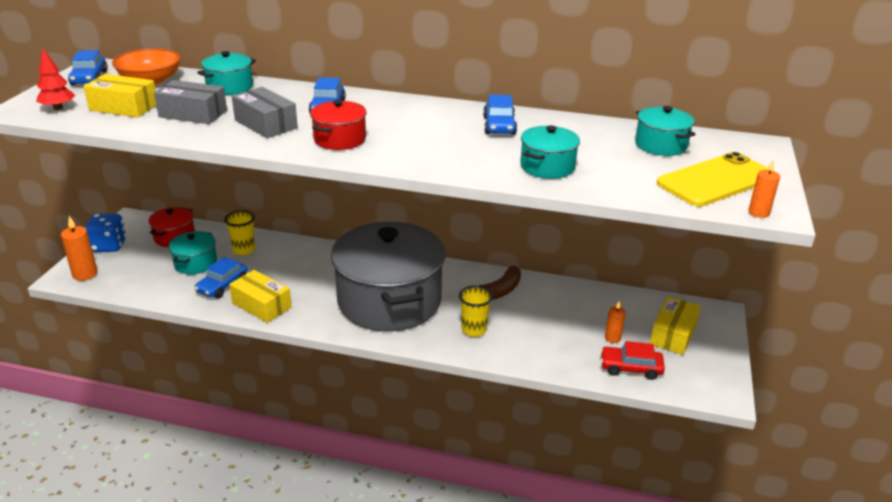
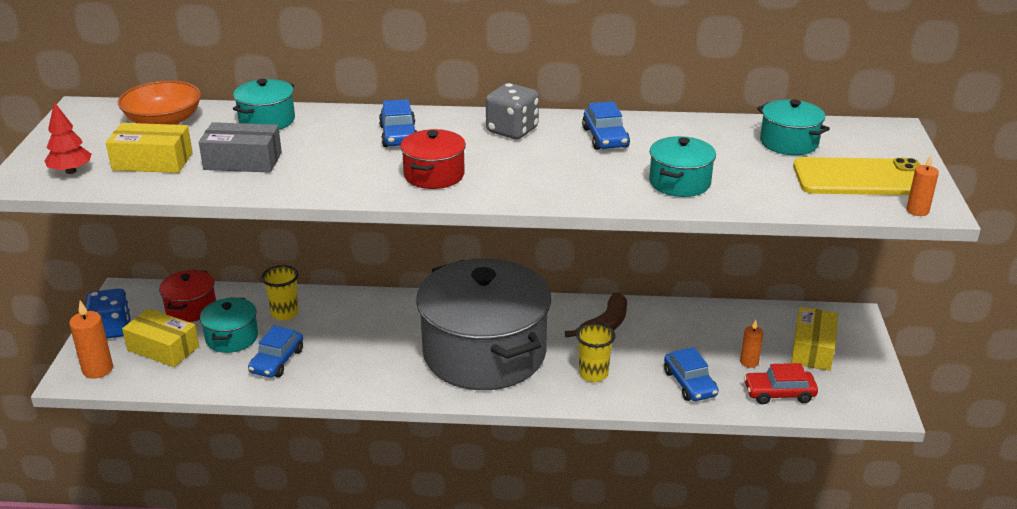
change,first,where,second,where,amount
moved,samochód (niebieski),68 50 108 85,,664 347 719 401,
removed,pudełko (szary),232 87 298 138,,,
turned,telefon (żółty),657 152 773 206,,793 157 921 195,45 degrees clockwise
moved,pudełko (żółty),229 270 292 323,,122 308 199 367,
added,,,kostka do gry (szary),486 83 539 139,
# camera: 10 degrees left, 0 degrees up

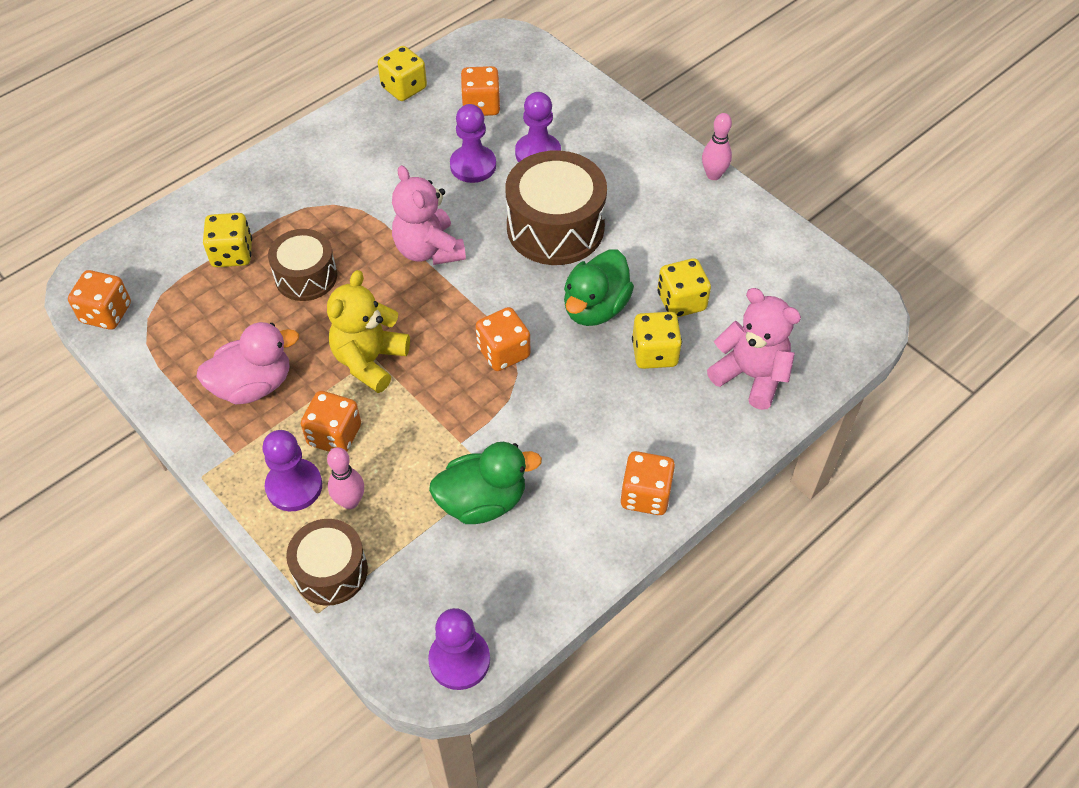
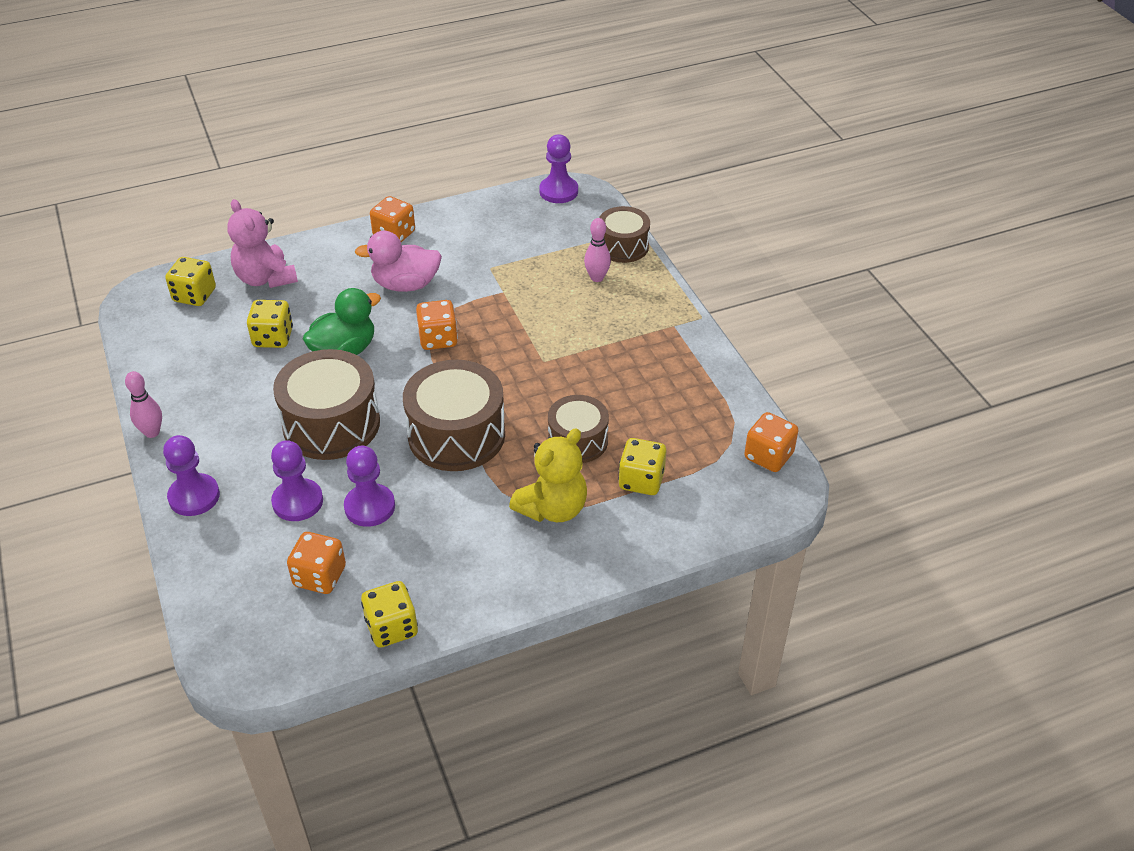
change,first,where,second,where,amount
replaced,miś (różowy),392 165 466 265,bęben (brązowy),403 359 505 471,
moved,miś (żółty),327 270 410 393,,509 428 587 522,
moved,kostka do gry (żółty),632 312 682 369,,165 257 216 306,
moved,kaczka (różowy),196 322 299 404,,355 230 442 292,
removed,kostka do gry (pomarańczowy),301 391 361 452,,,
moved,pionek (fioletowy),262 430 322 511,,163 435 220 516,
removed,kaczka (zielony),429 442 542 524,,,
# camera: 160 degrees left, 10 degrees down

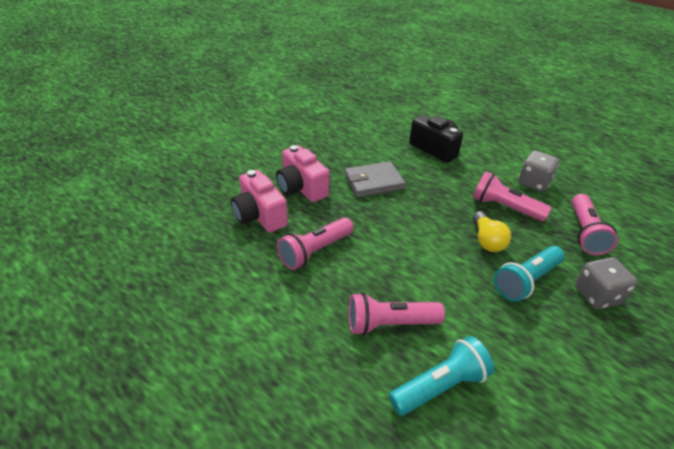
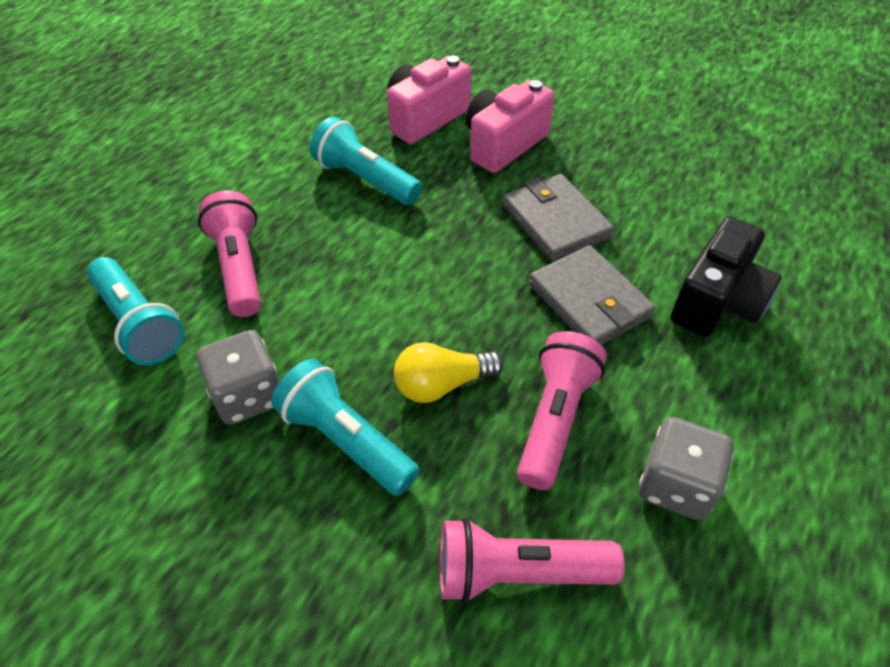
change,first,where,second,where,amount
recoloured,latarka (różowy),277 217 354 270,latarka (turkusowy),310 117 422 205,
moved,kostka do gry (szary),575 257 637 310,,197 330 279 425,
added,,,portfel (szary),529 245 656 345,
# camera: 80 degrees right, 10 degrees up

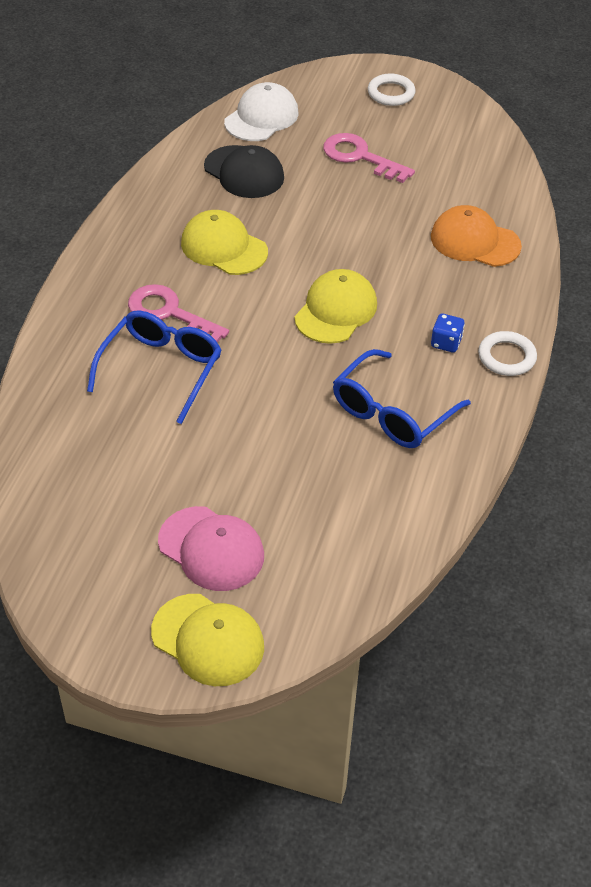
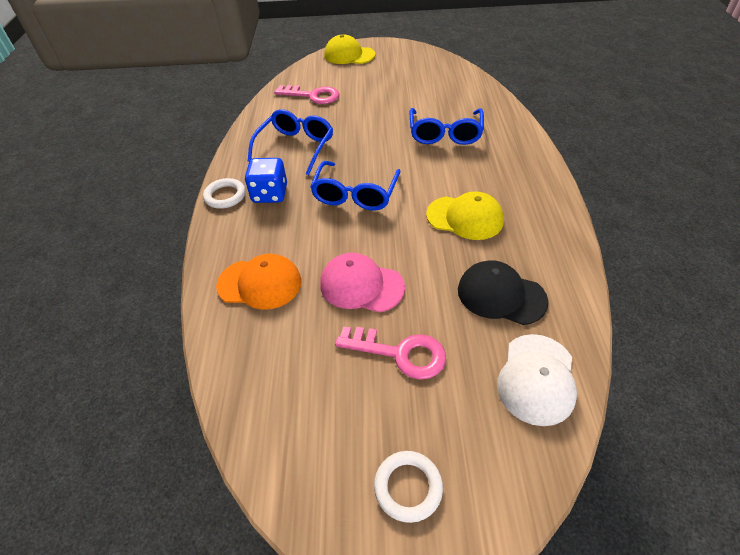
change,first,where,second,where,amount
replaced,czapka (żółty),294 269 377 344,okulary (niebieski),310 161 401 210,
moved,klucz (różowy),128 284 229 343,,274 85 339 104,
resized,kostka do gry (niebieski),431 314 465 352,,245 158 287 203,x1.69
moved,czapka (różowy),158 506 264 591,,320 253 405 313,
# camera: 165 degrees right, 0 degrees up

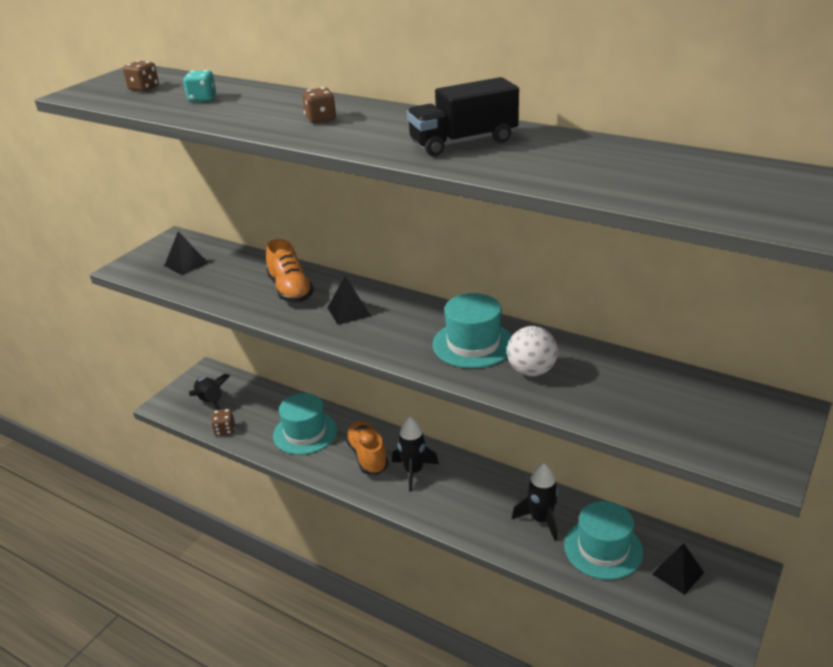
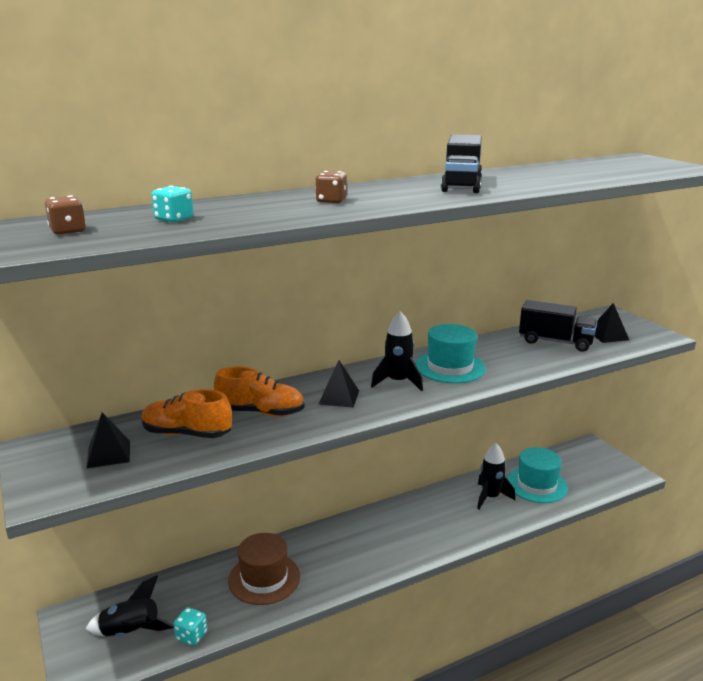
change,first,where,second,where,amount
removed,piłka (biały),507 326 558 376,,,
recoloured,kapelusz (turkusowy),273 393 337 455,kapelusz (brązowy),228 533 300 605,
recoloured,kostka do gry (brązowy),211 409 235 436,kostka do gry (turkusowy),174 607 207 646,
moved,rakieta (czarny),392 417 439 491,,371 311 423 391,
moved,but (pomarańczowy),345 420 389 475,,141 389 232 438,
moved,piramida (czarny),652 543 704 595,,594 303 629 343,
added,,,ciężarówka (czarny),519 300 597 352,
# camera: 60 degrees left, 10 degrees down

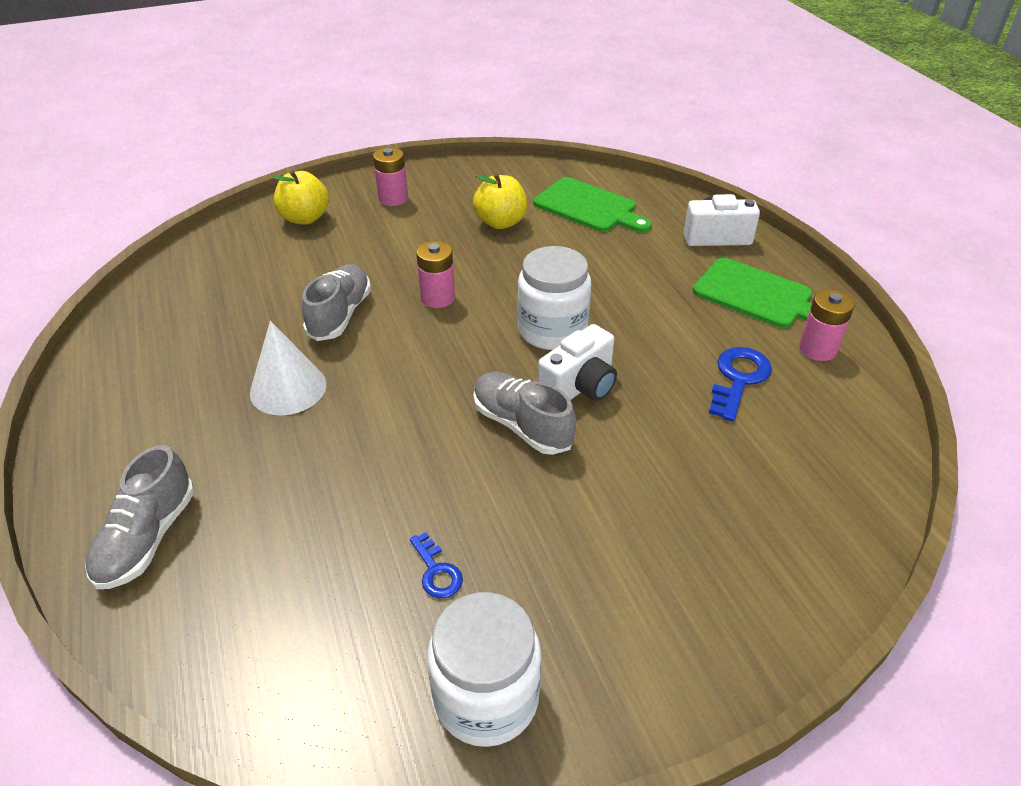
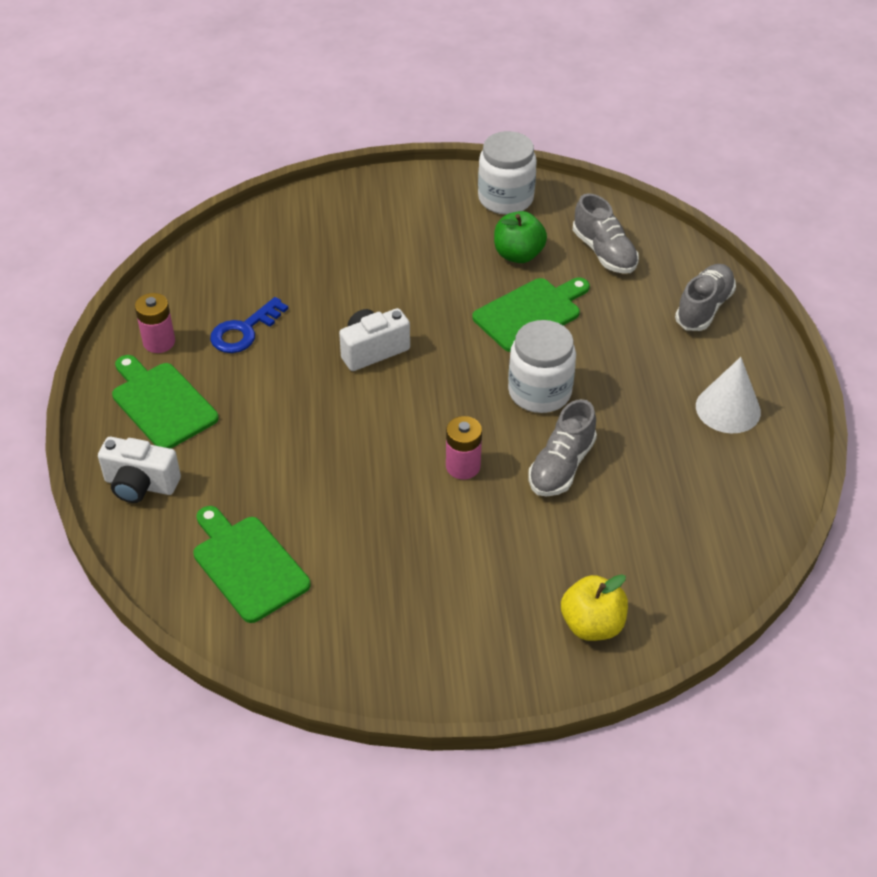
change,first,where,second,where,amount
removed,bateria (różowy),373 147 408 206,,,
removed,jabłko (żółty),473 173 528 229,,,
moved,słoik (biały),517 246 591 350,,508 320 576 413,
moved,stożek (biały),250 321 326 415,,696 357 761 433,
moved,but (szary),473 372 576 455,,573 193 639 274,
replaced,klucz (niebieski),410 532 463 598,jabłko (zielony),494 211 547 263,
added,,,deska do krojenia (zielony),472 277 590 352,
# camera: 165 degrees left, 5 degrees up

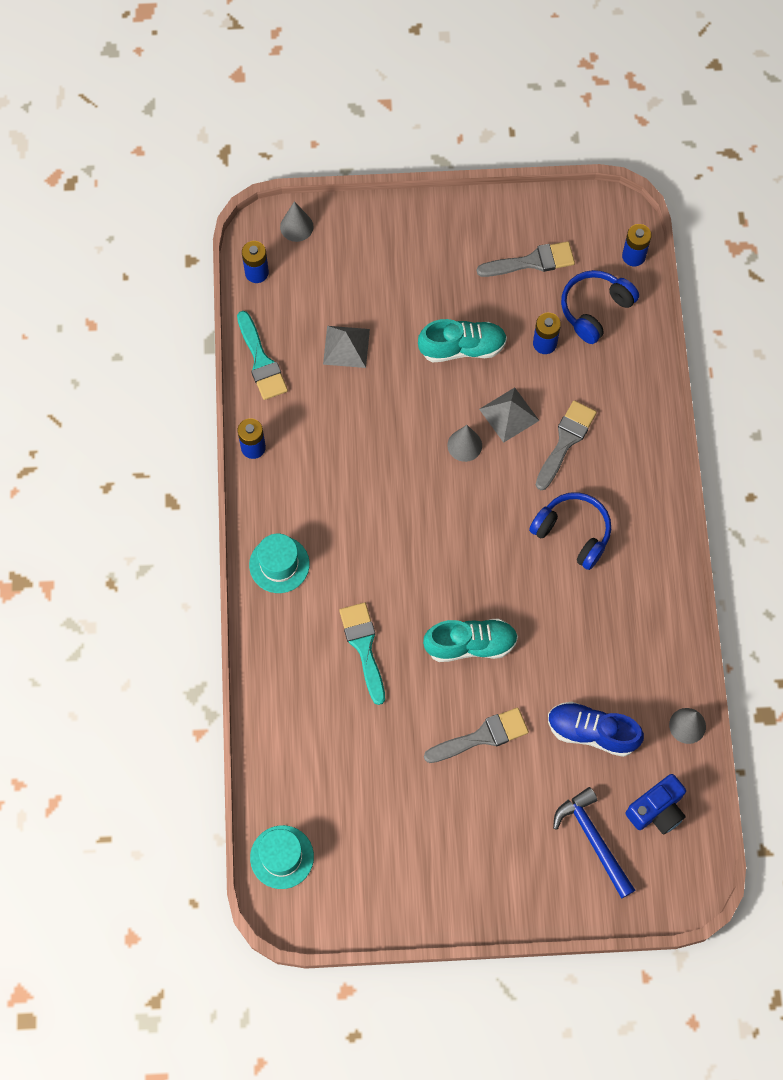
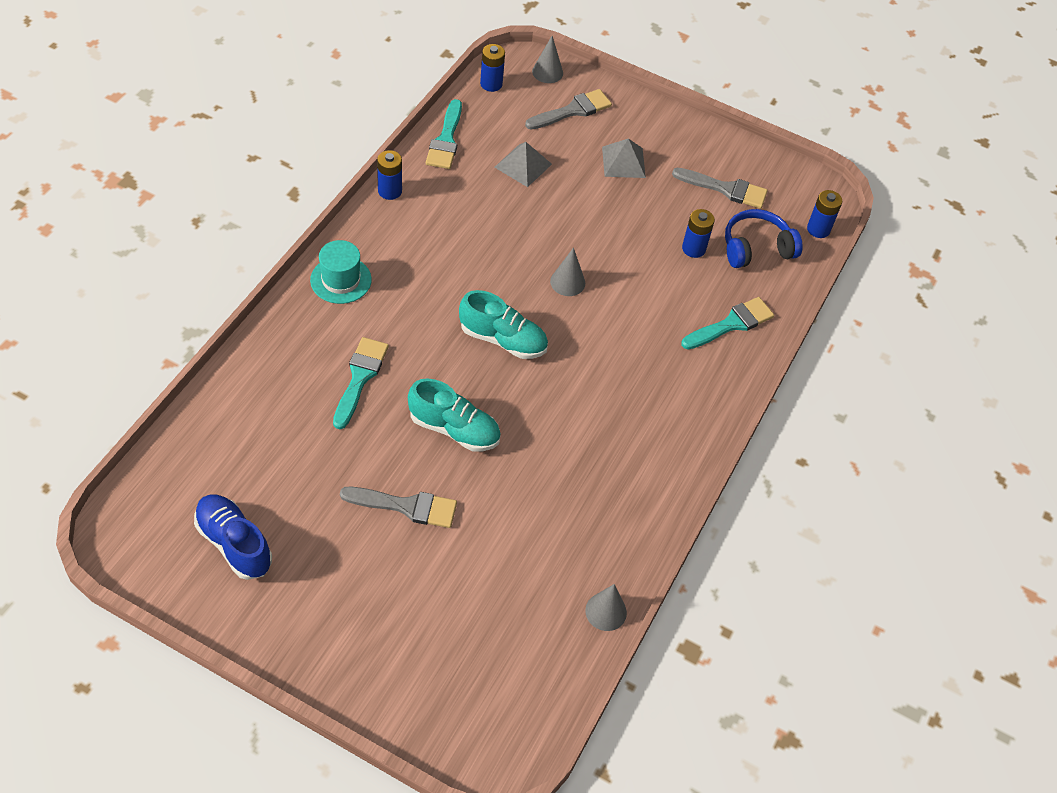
change,first,where,second,where,amount
moved,but (turkusowy),418 319 507 362,,459 290 548 359,
moved,piramida (szary),479 388 539 443,,602 138 646 178,
moved,pędzel (szary),536 400 597 490,,525 89 612 130,
removed,słuchawki (niebieski),529 492 611 570,,,
moved,but (niebieski),548 701 644 757,,194 495 272 580,
removed,aparat fotograficzny (niebieski),625 774 686 835,,,
removed,młotek (niebieski),553 787 635 899,,,
removed,kapelusz (turkusowy),250 825 314 889,,,
added,,,pędzel (turkusowy),681 297 774 349,
# camera: 25 degrees right, 15 degrees down

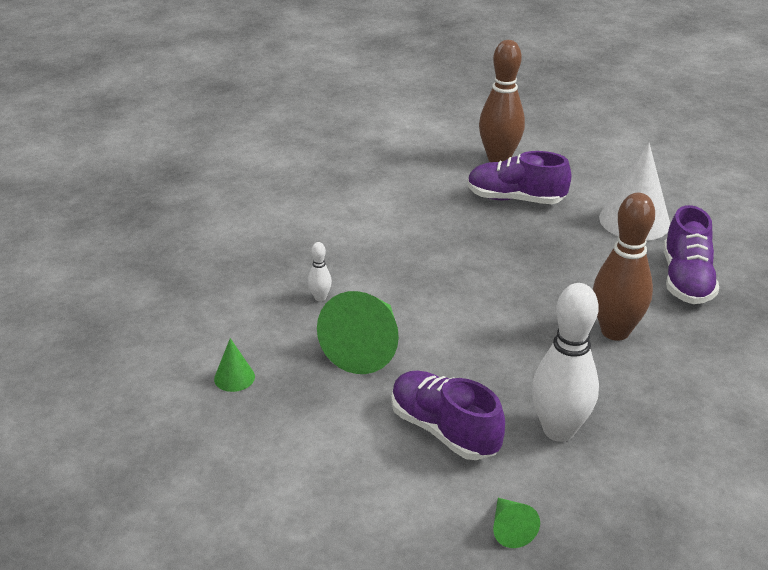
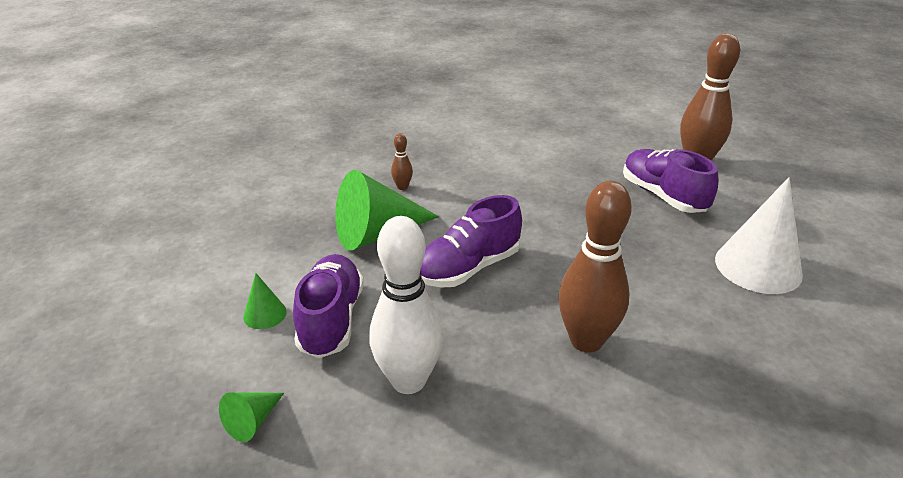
change,first,where,second,where,amount
moved,but (fioletowy),663 205 719 304,,420 195 522 287,
recoloured,kręgiel (biały),308 242 332 301,kręgiel (brązowy),391 133 413 190,
moved,stożek (zielony),214 338 255 392,,243 273 287 329,
# camera: 45 degrees right, 0 degrees up

